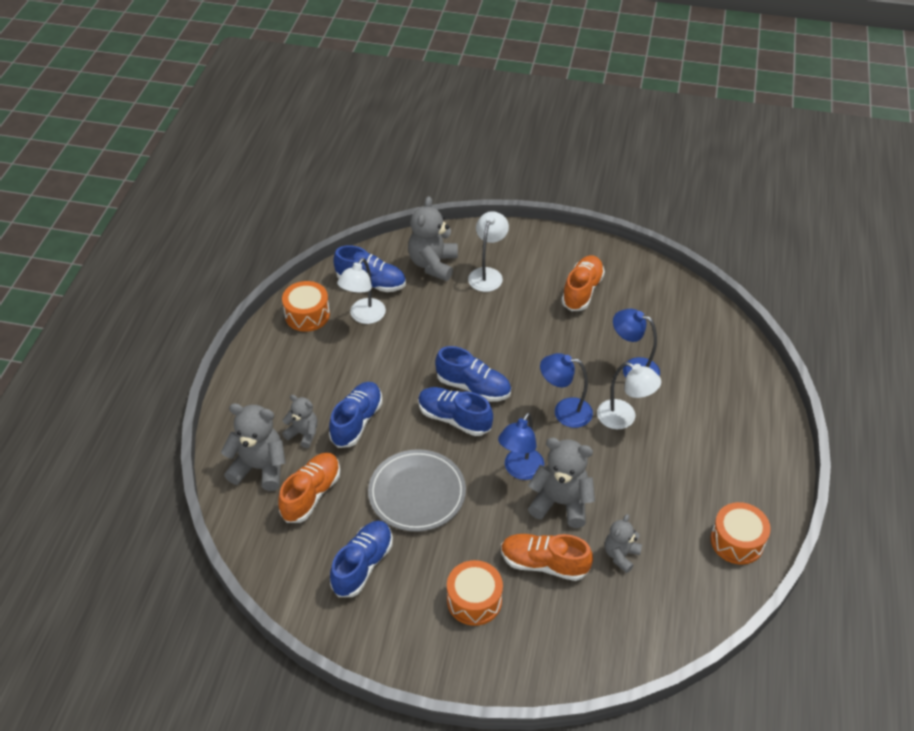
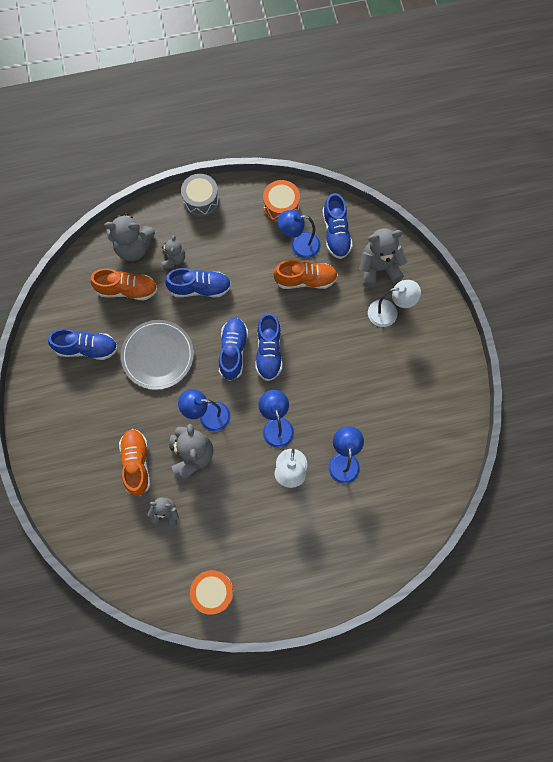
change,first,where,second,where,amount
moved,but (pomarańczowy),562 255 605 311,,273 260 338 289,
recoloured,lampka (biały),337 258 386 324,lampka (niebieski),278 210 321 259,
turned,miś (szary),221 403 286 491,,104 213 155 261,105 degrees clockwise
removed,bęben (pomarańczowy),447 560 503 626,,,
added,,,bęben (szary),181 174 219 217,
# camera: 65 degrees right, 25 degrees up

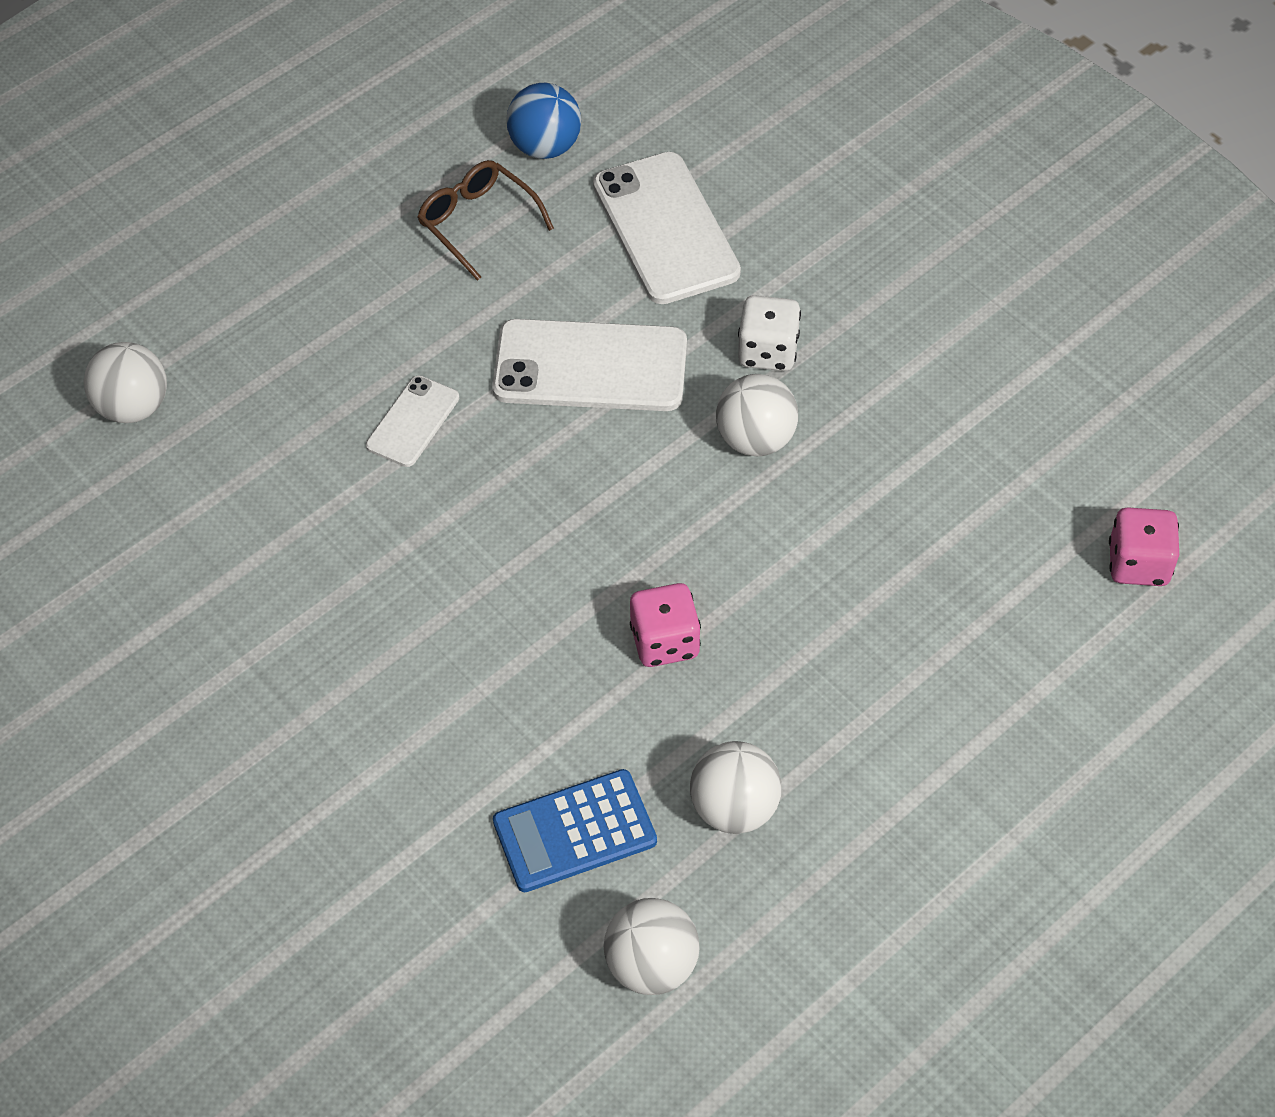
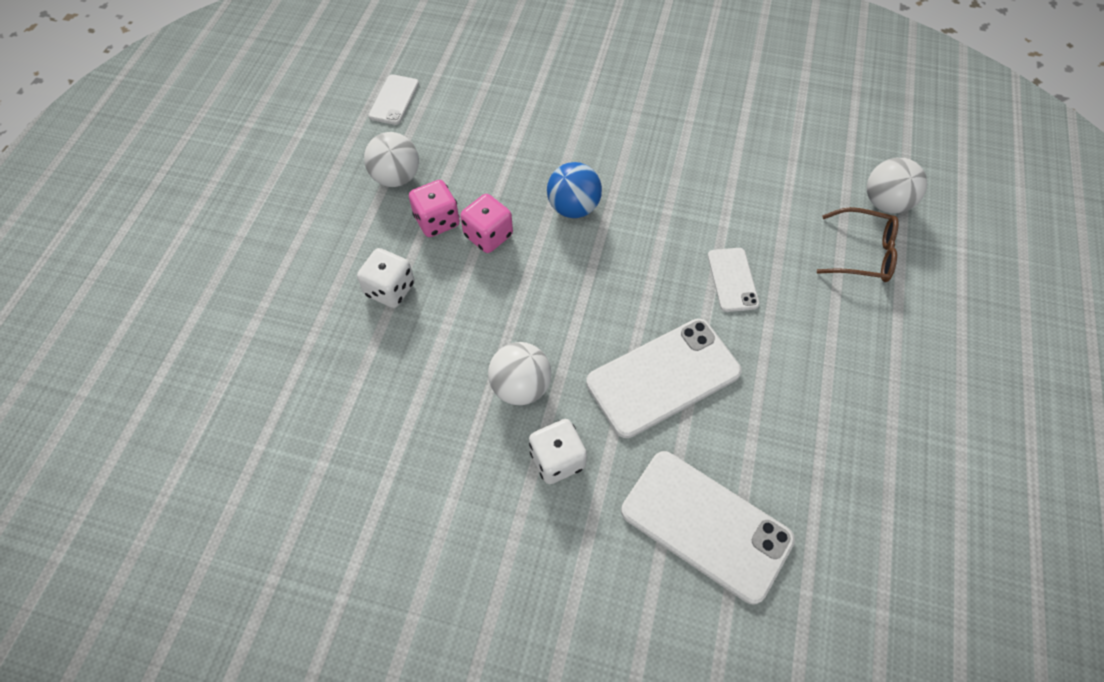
change,first,where,second,where,amount
moved,piłka (niebieski),506 83 581 159,,547 162 602 218,
moved,okulary (brązowy),417 160 554 281,,817 207 899 282,
moved,kostka do gry (różowy),1109 507 1179 586,,409 180 460 237,
removed,kalkulator (niebieski),493 769 657 892,,,
replaced,piłka (biały),604 898 700 995,telefon (biały),368 74 419 125,
added,,,kostka do gry (biały),357 248 414 308,
# camera: 145 degrees right, 5 degrees up

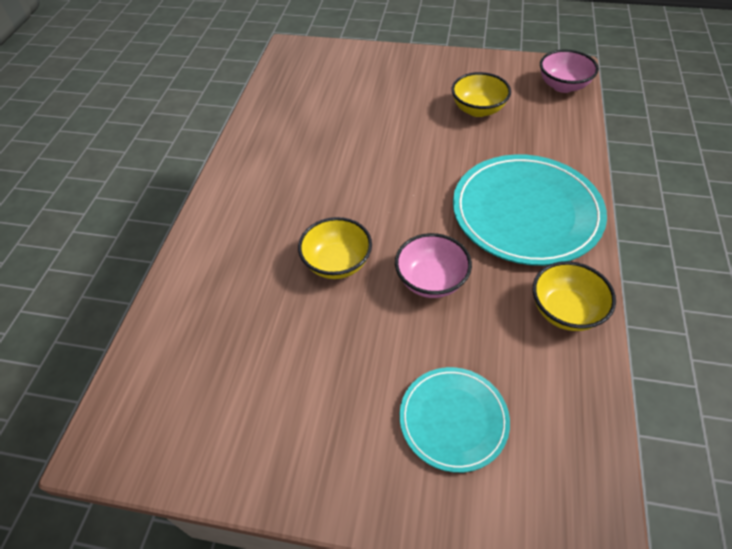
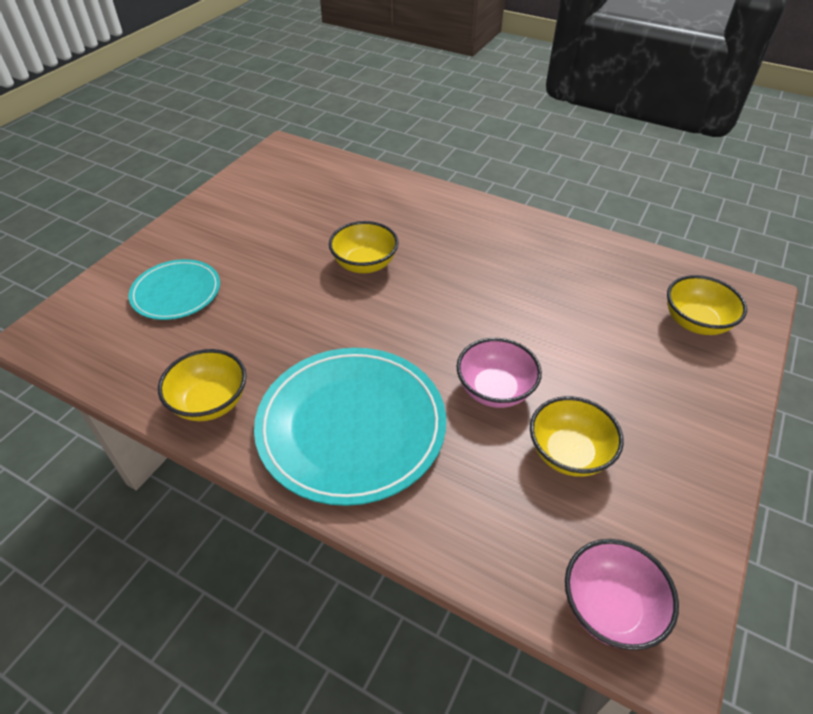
change,first,where,second,where,amount
moved,miska (różowy),395 233 472 298,,457 338 542 408,
added,,,miska (żółty),667 275 747 335,
# camera: 105 degrees right, 5 degrees down

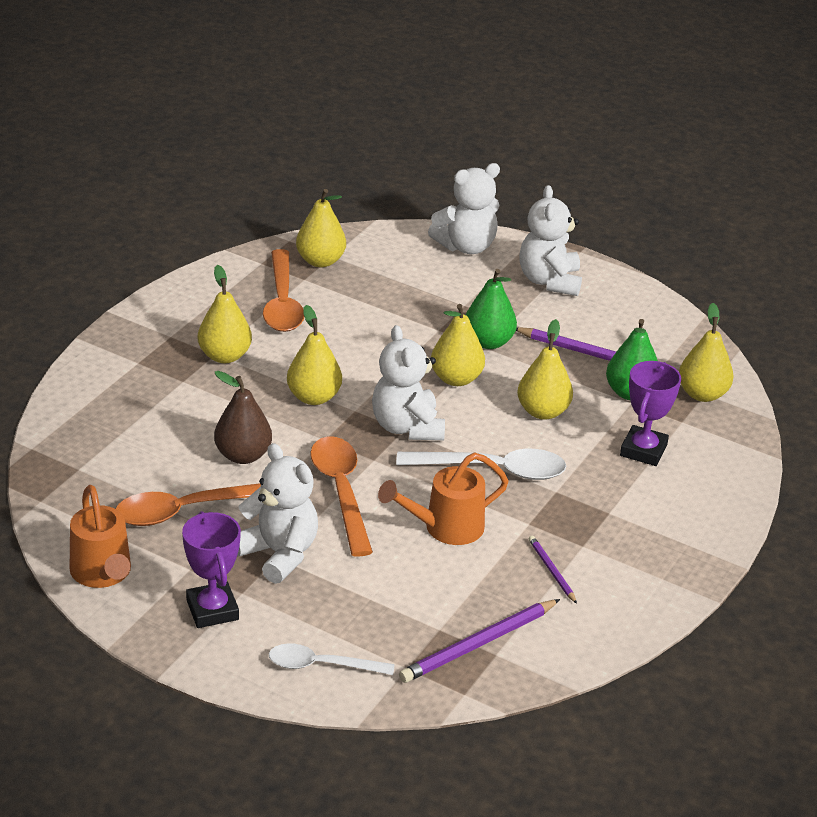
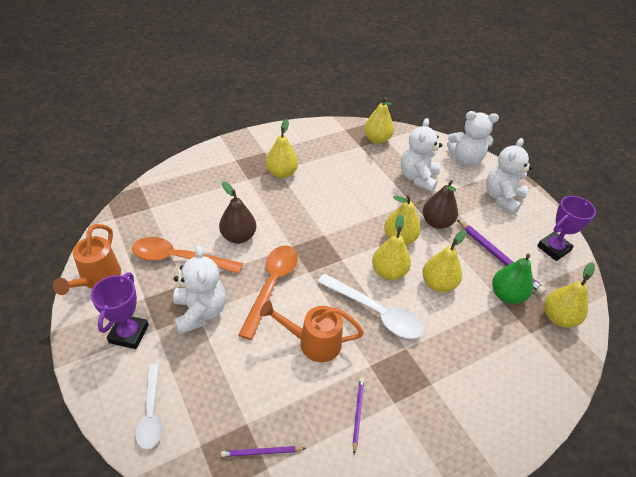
change,first,where,second,where,amount
removed,łyżka (pomarańczowy),263 249 304 332,,,
recoloured,gruszka (zielony),466 269 517 349,gruszka (brązowy),423 180 458 229,
moved,gruszka (żółty),287 305 342 405,,372 214 411 280,
moved,miś (biały),372 325 445 440,,401 118 442 192,
moved,puchar (fioletowy),620 361 681 466,,537 196 596 261,
resized,ołówek (fioletowy),399 599 560 683,,221 446 306 457,x0.54
turned,łyżka (biały),269 644 395 675,,135 363 162 450,135 degrees counterclockwise
# camera: 30 degrees right, 10 degrees up

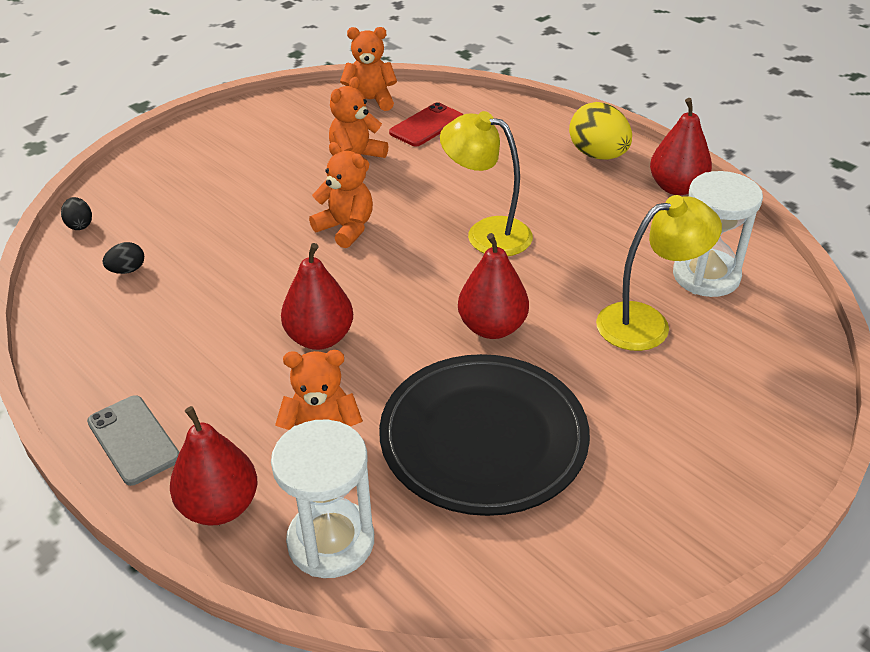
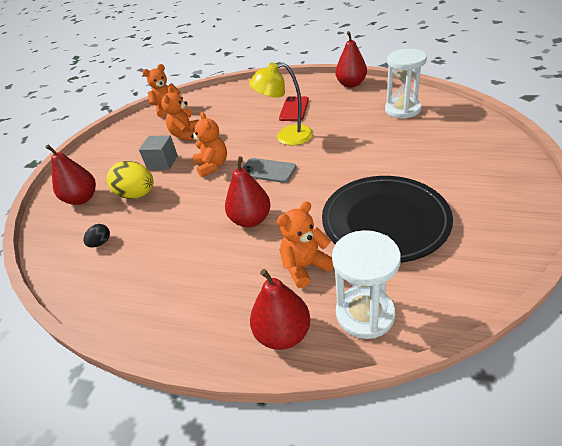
change,first,where,second,where,amount
moved,telefon (czerwony),389 102 463 146,,279 96 309 121,
moved,jajko (żółty),569 102 632 160,,107 161 153 199,
turned,miś (pomarańczowy),309 142 373 248,,191 112 227 177,60 degrees clockwise
removed,lampka (żółty),596 195 722 351,,,
removed,jajko (czarny),61 197 92 230,,,
moved,gruszka (czerwony),458 233 529 339,,45 145 96 205,
moved,telefon (szary),87 395 179 486,,242 158 297 183,
added,,,sześcian (szary),139 135 178 170,
# camera: 25 degrees left, 0 degrees up

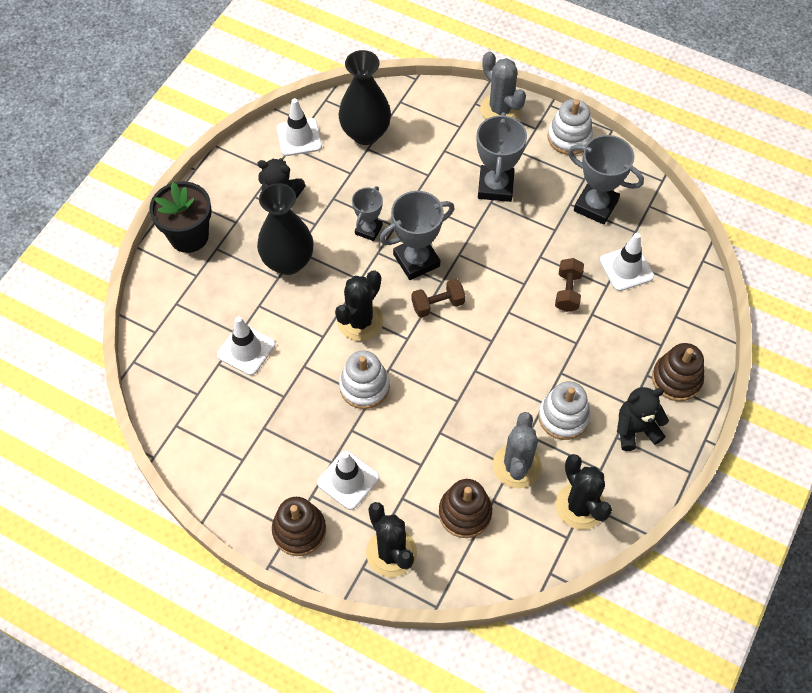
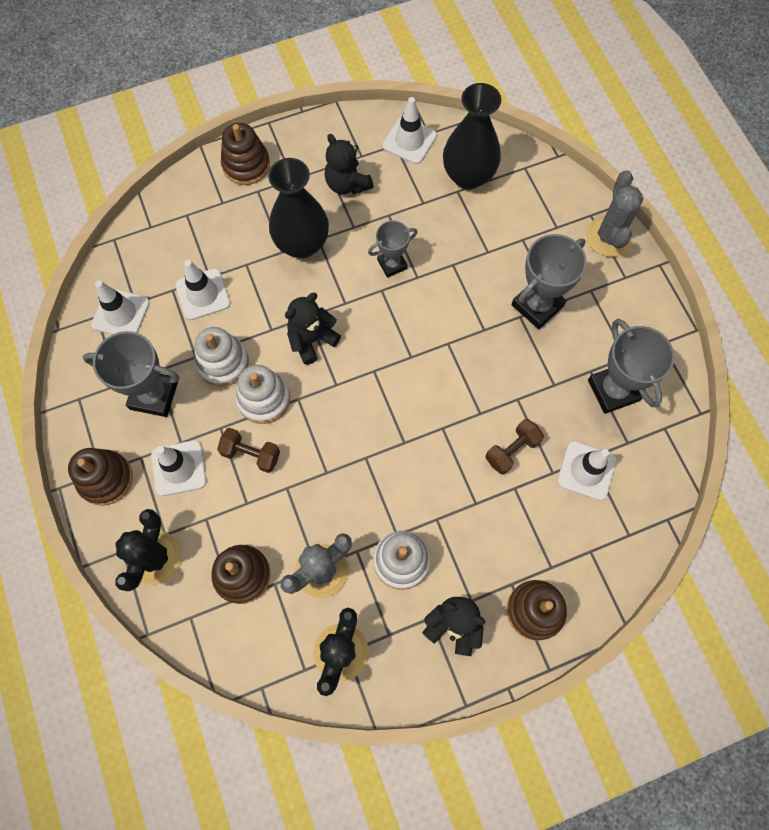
change,first,where,second,where,amount
moved,zabawka nakładanka (biały),547 99 593 155,,194 327 249 387,
replaced,doniczka (czarny),149 181 212 253,zabawka nakładanka (brązowy),221 123 270 185,
moved,puchar (szary),380 191 454 280,,83 331 180 417,
replaced,kaktus (czarny),335 271 383 341,miś (czarny),285 293 341 365,
moved,hantel (brązowy),412 278 465 318,,217 428 280 473,
added,,,pachołek (biały),91 280 150 335,
# camera: 40 degrees right, 10 degrees up

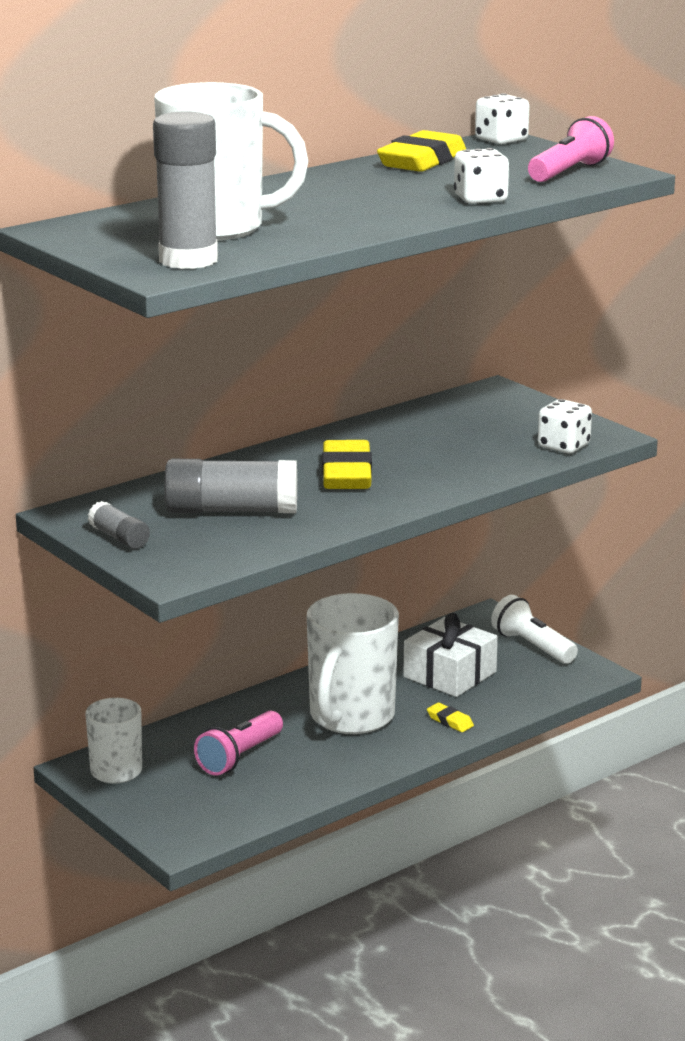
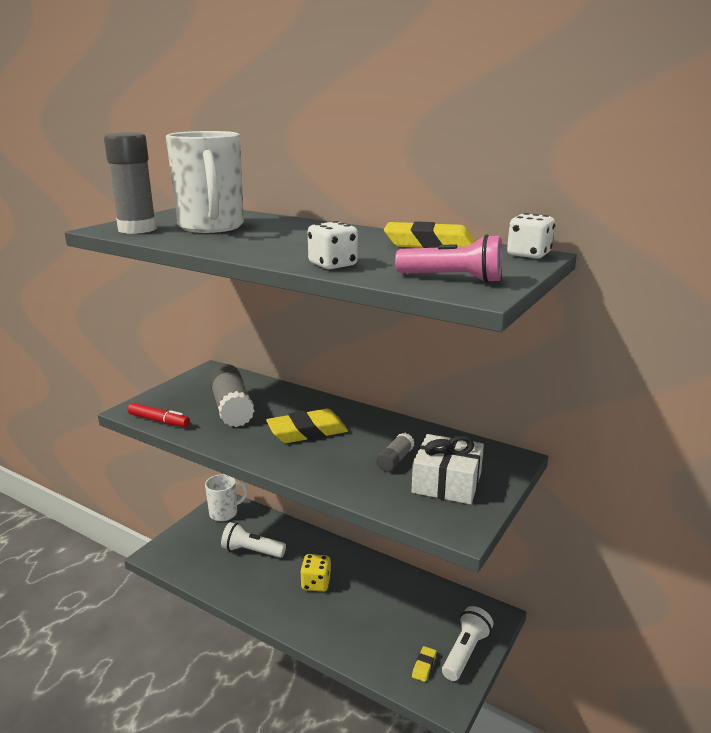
change,first,where,second,where,amount
removed,kostka do gry (biały),538 399 592 453,,,
moved,klej w sztyfcie (szary),88 501 150 549,,376 433 415 472,
replaced,kubek (biały),307 593 399 734,kostka do gry (żółty),300 554 331 592,
moved,prezent (biały),403 613 498 697,,412 434 484 504,
moved,gumka do mazania (żółty),427 703 474 732,,412 646 436 682,
recoloured,latarka (różowy),194 711 283 775,latarka (biały),221 522 286 558,
added,,,flamaster (czerwony),127 403 190 427,
# camera: 70 degrees right, 0 degrees up

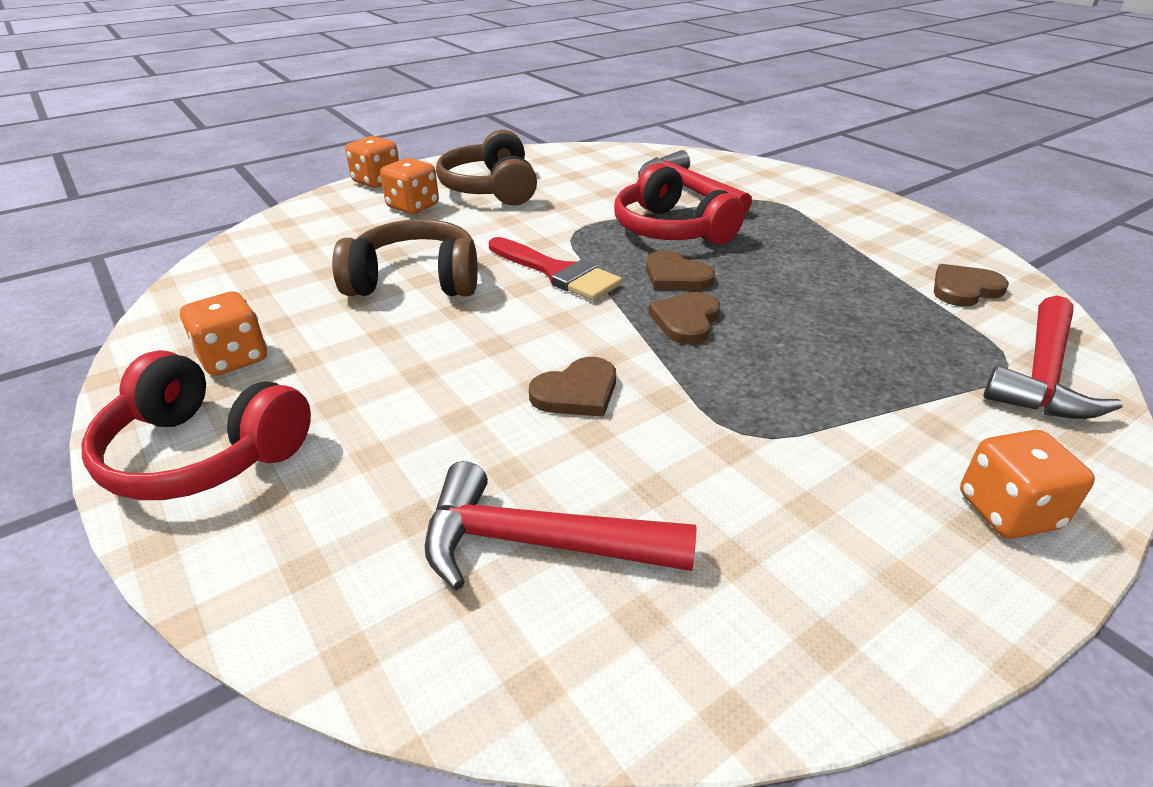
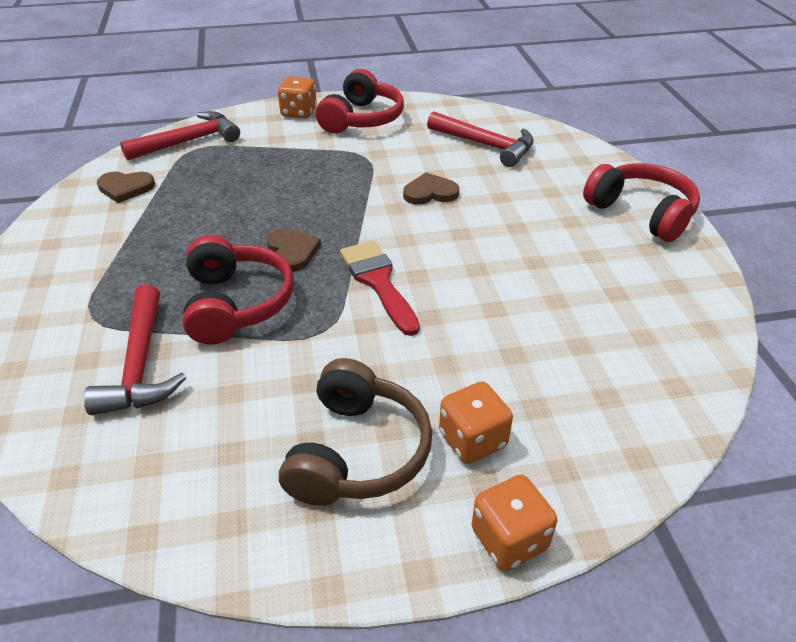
change,first,where,second,where,amount
removed,słuchawki (brązowy),332 219 478 296,,,
removed,kostka do gry (pomarańczowy),180 291 267 376,,,
removed,serce (brązowy),648 292 720 345,,,
added,,,słuchawki (czerwony),316 69 404 134,
# camera: 155 degrees left, 5 degrees up

